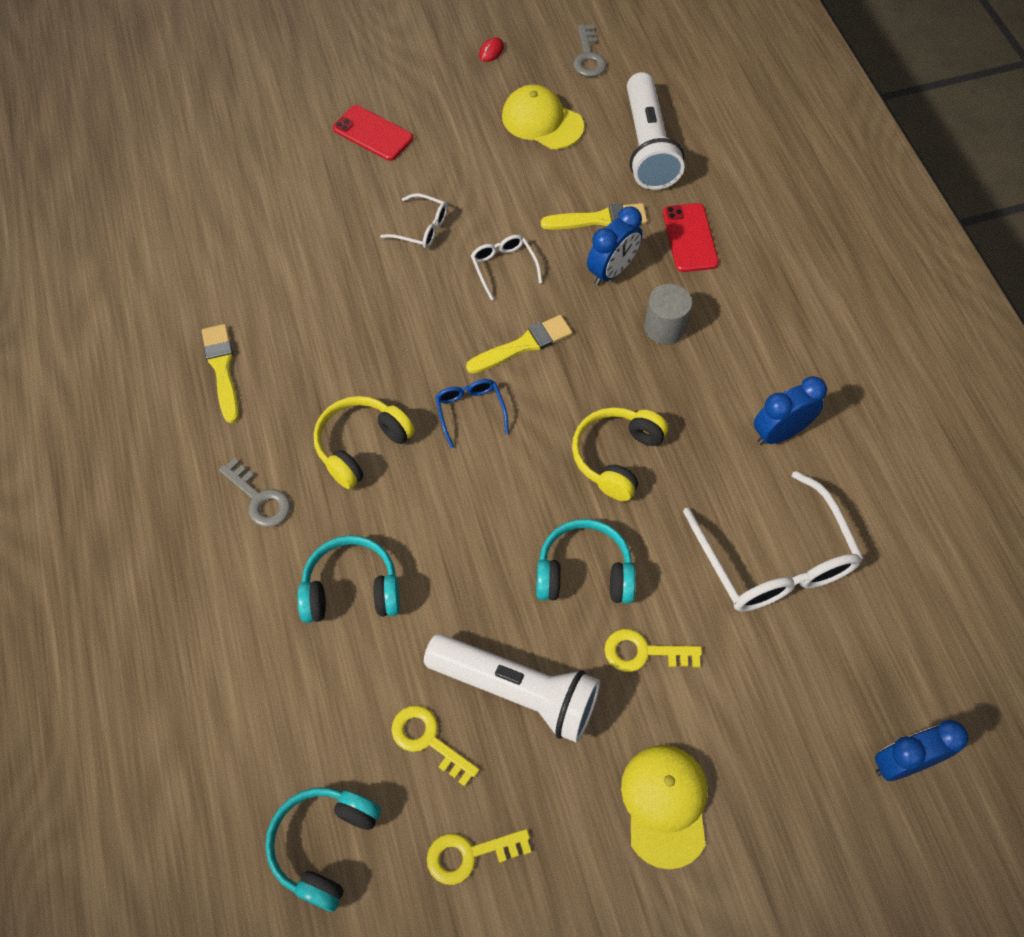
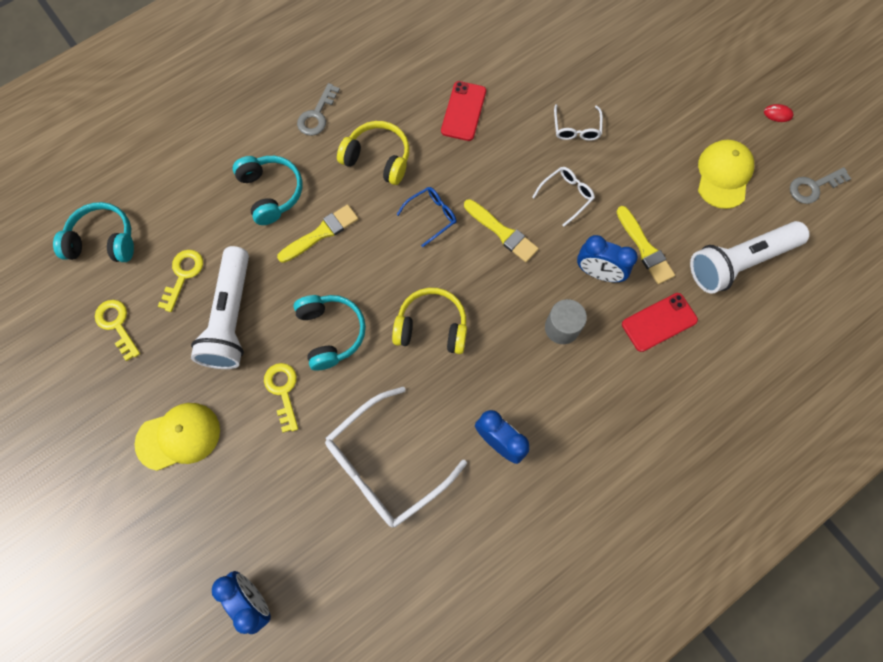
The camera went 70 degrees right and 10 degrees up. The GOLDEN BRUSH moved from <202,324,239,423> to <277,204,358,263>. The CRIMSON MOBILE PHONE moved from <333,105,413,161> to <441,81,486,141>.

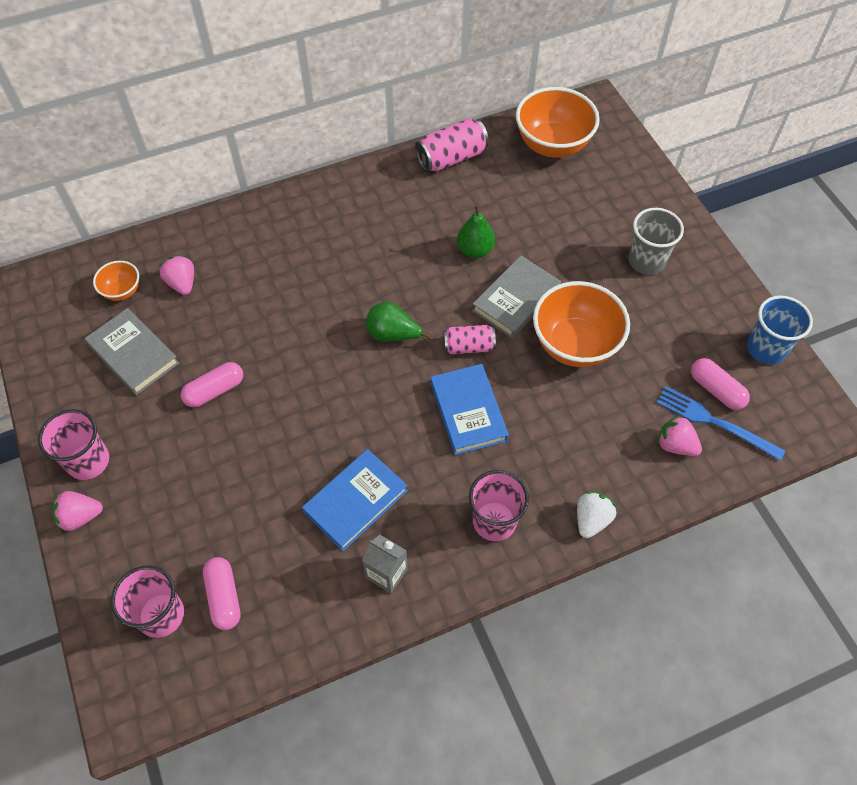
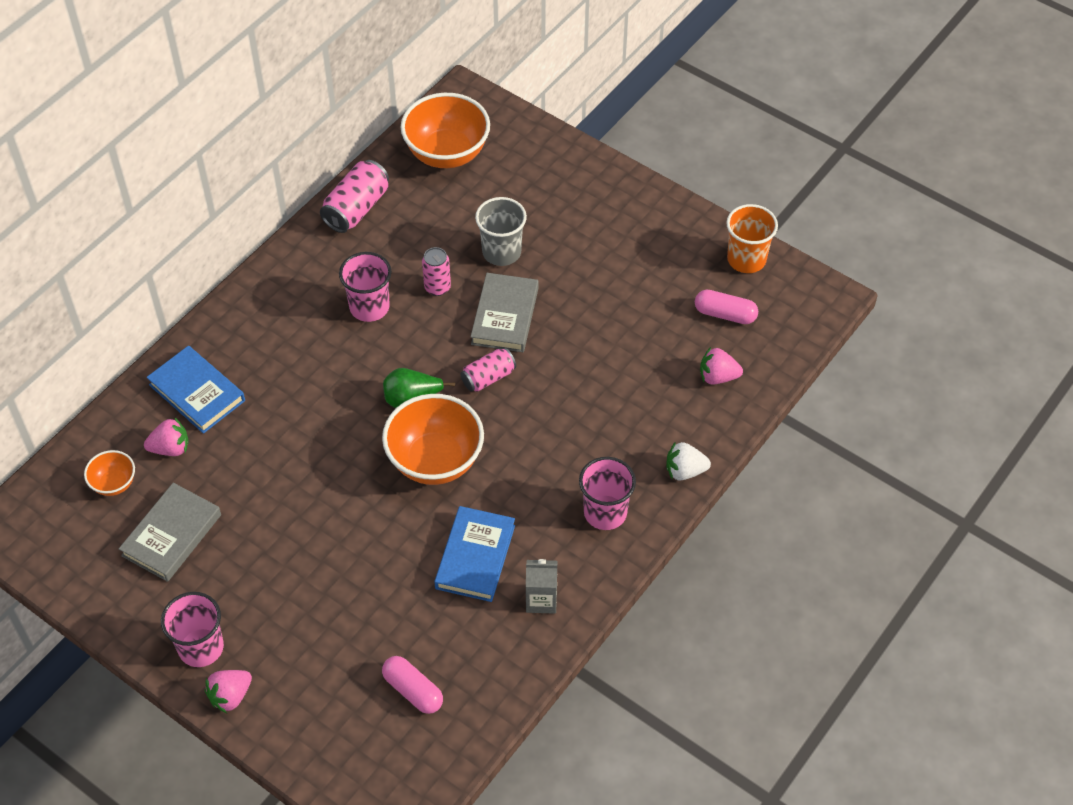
The camera went 30 degrees left and 5 degrees down. The GREY HARDCOVER at <84,308,179,395> turned 75 degrees counterclockwise. The ROSE-PINK TUMBLER moved from <111,565,184,638> to <339,252,392,322>. The ROSE-PINK BERRY at <159,255,194,295> turned 135 degrees clockwise. The ROSE-PINK CAPSULE at <181,362,243,407> disappeared. The COBALT HARDCOVER moved from <431,364,509,455> to <147,346,245,434>. The GREEN PEAR at <457,205,495,258> was replaced by the ROSE-PINK CAN at <422,247,451,296>. The ORANGE SERVING BOWL moved from <533,281,630,367> to <382,394,484,485>. The WHITE BERRY at <577,491,617,538> turned 90 degrees counterclockwise. The GREY TUMBLER moved from <628,208,684,275> to <475,197,527,266>. The COBALT TABLE FORK at <657,387,785,461> disappeared. The COBALT TUMBLER at <747,296,813,364> became the ORANGE TUMBLER at <726,204,778,273>.

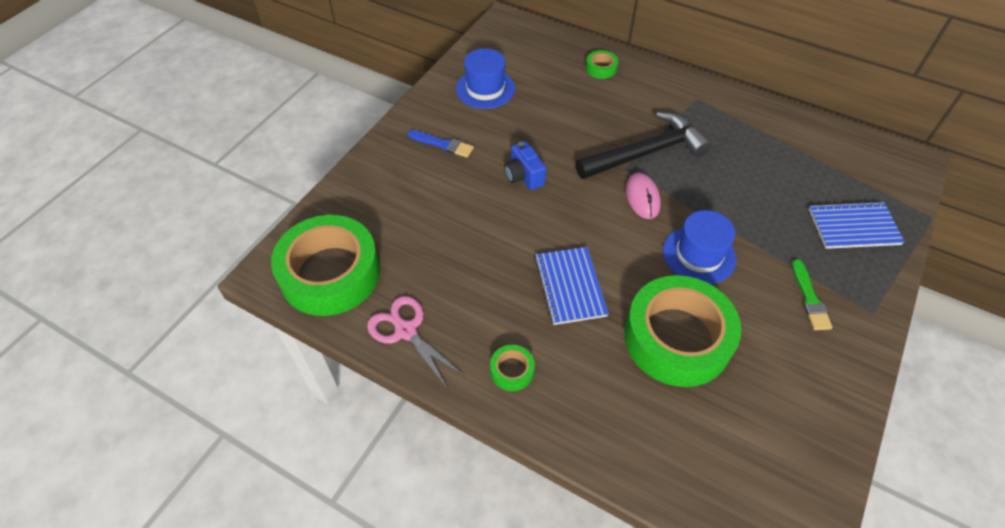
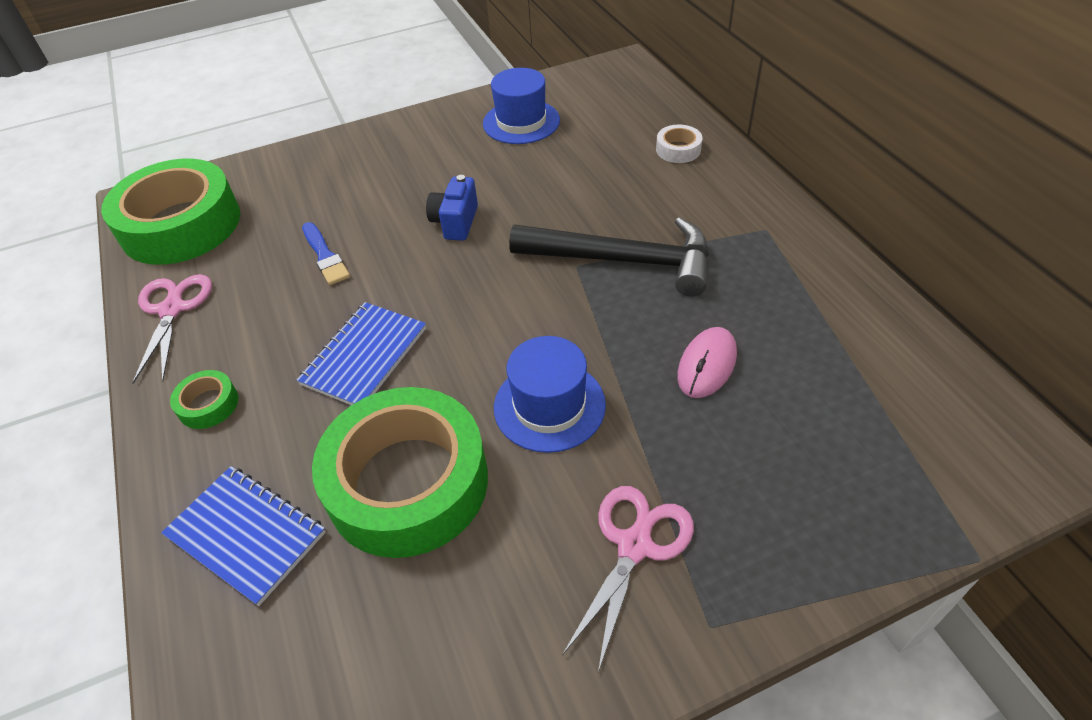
The camera went 40 degrees right and 5 degrees down. The COBALT BRUSH moved from <407,130,474,158> to <302,222,350,285>. The GREEN TAPE at <586,50,618,79> became the WHITE TAPE at <656,125,702,163>. The ROSE-PINK PC MOUSE moved from <626,173,661,219> to <677,327,737,398>. The GREEN BRUSH at <792,259,832,330> was replaced by the ROSE-PINK SHEARS at <562,486,694,672>. The COBALT EXERCISE BOOK moved from <809,201,905,249> to <161,466,326,606>.

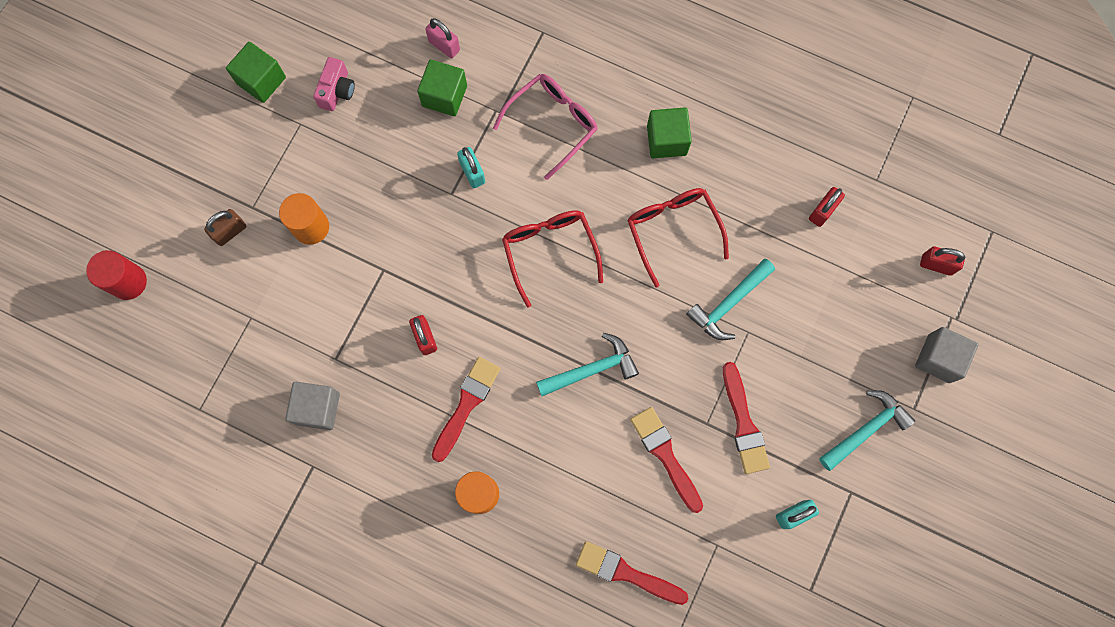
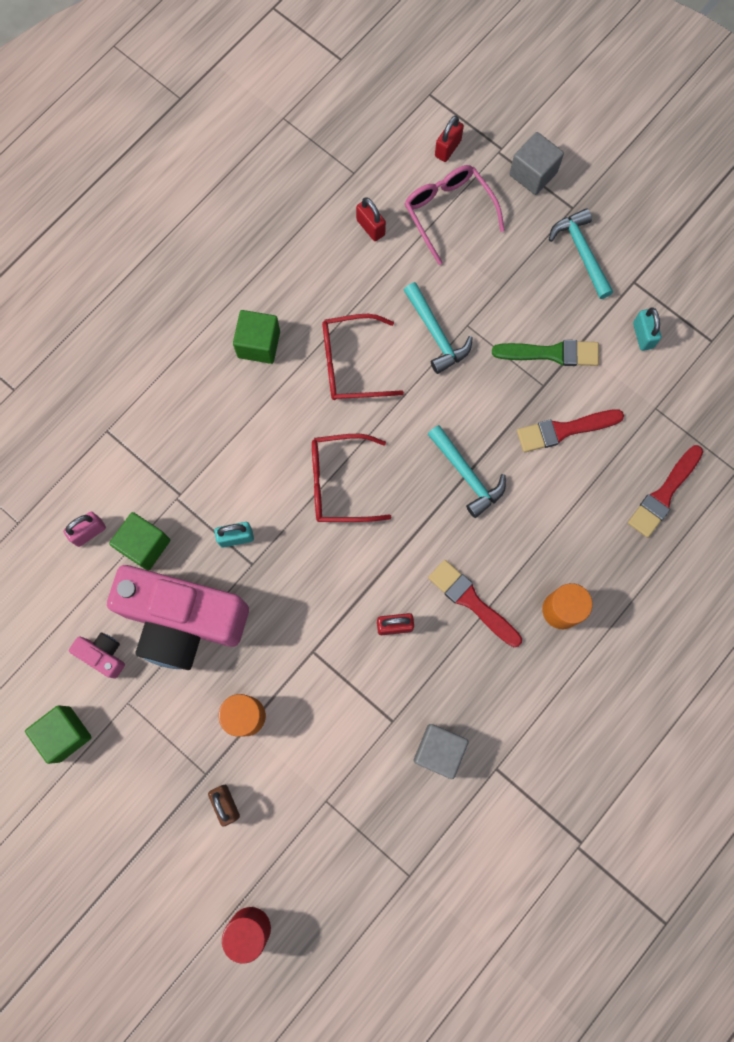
The camera went 75 degrees left and 0 degrees up. The ROSE-PINK EYEGLASSES moved from <493,74,598,180> to <404,165,505,265>. The TEAL HAMMER at <536,333,639,396> turned 150 degrees clockwise. The CRIMSON BRUSH at <723,362,770,474> became the GREEN BRUSH at <492,340,599,366>. The ROSE-PINK COMPACT CAMERA at <107,565,249,670> appeared.

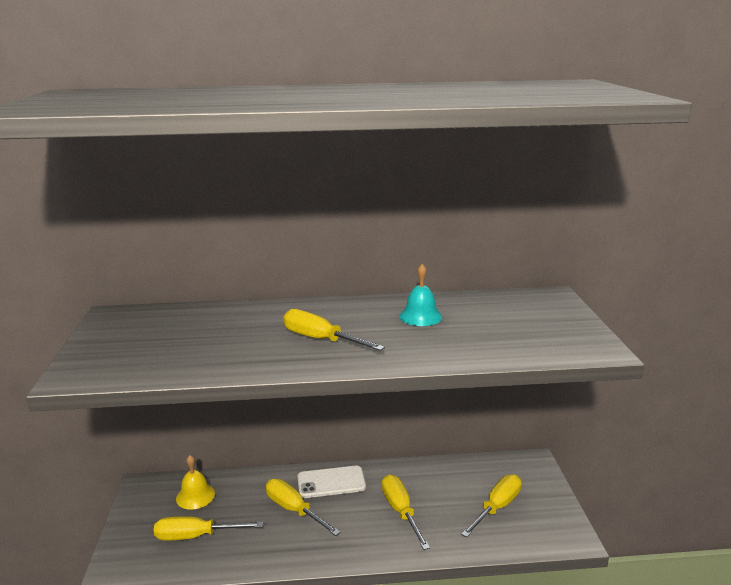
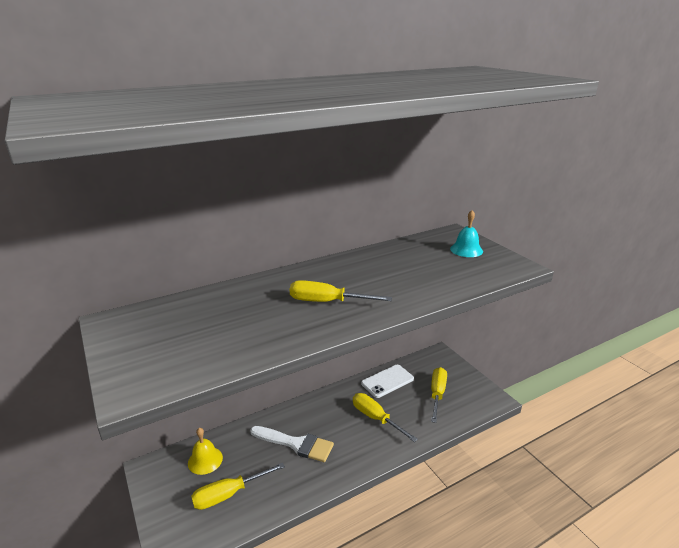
The camera went 25 degrees left and 5 degrees up. The GOLDEN FLAT SCREWDRIVER at <266,479,340,536> was replaced by the WHITE BRUSH at <250,426,334,462>. The WHITE MOBILE PHONE moved from <297,466,366,498> to <361,365,414,398>. The TEAL HAND BELL moved from <399,264,442,326> to <450,210,483,257>.

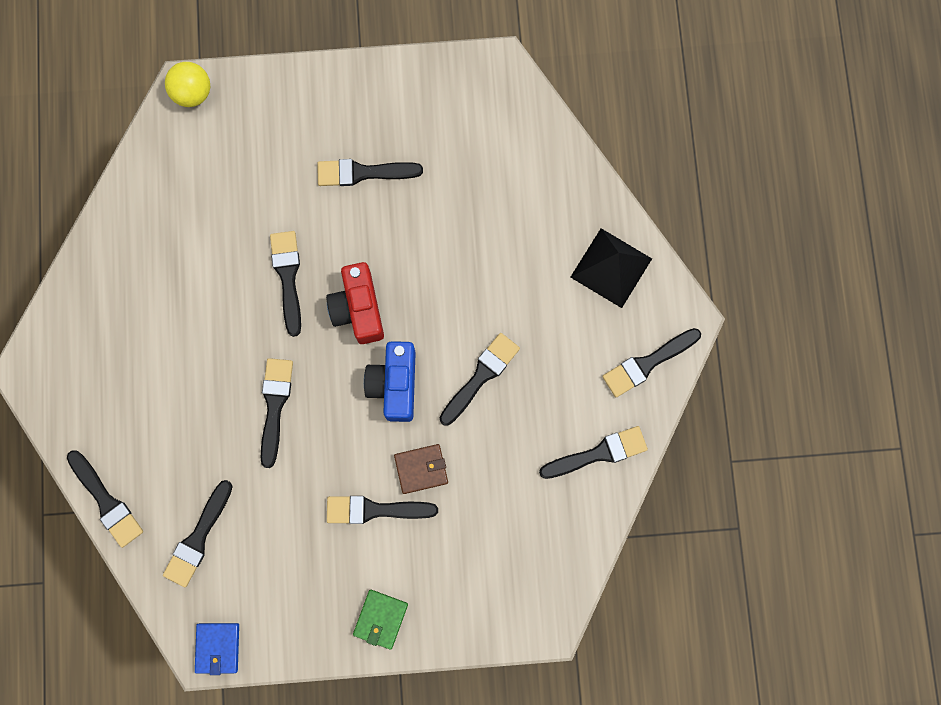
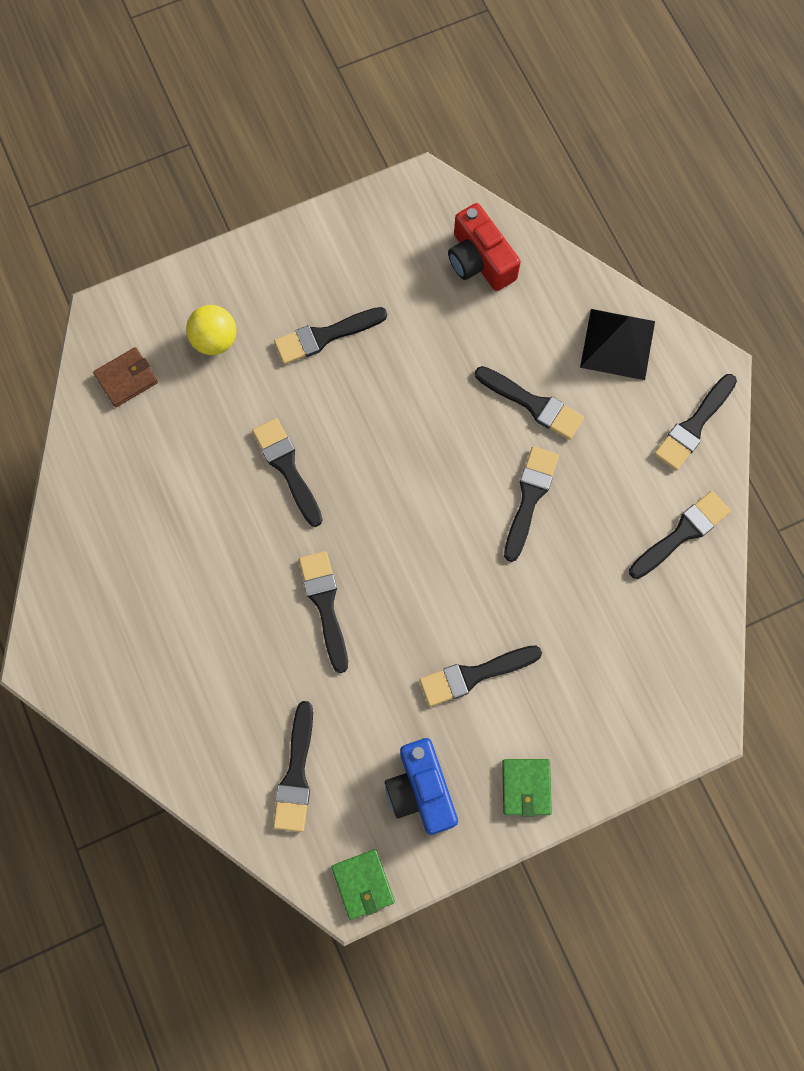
The camera went 20 degrees left and 5 degrees down. The EBONY BRUSH moved from <67,450,143,548> to <475,366,584,440>. The GOLDEN BALL moved from <165,62,210,107> to <186,305,236,355>. The COBALT CARD WALLET at <195,623,239,675> became the GREEN CARD WALLET at <331,849,395,920>. The CRIMSON COMPACT CAMERA moved from <326,262,384,344> to <448,203,521,291>. The COBALT COMPACT CAMERA moved from <364,341,416,422> to <385,738,458,835>. The RUSSET CARD WALLET moved from <394,444,448,494> to <93,347,158,407>.

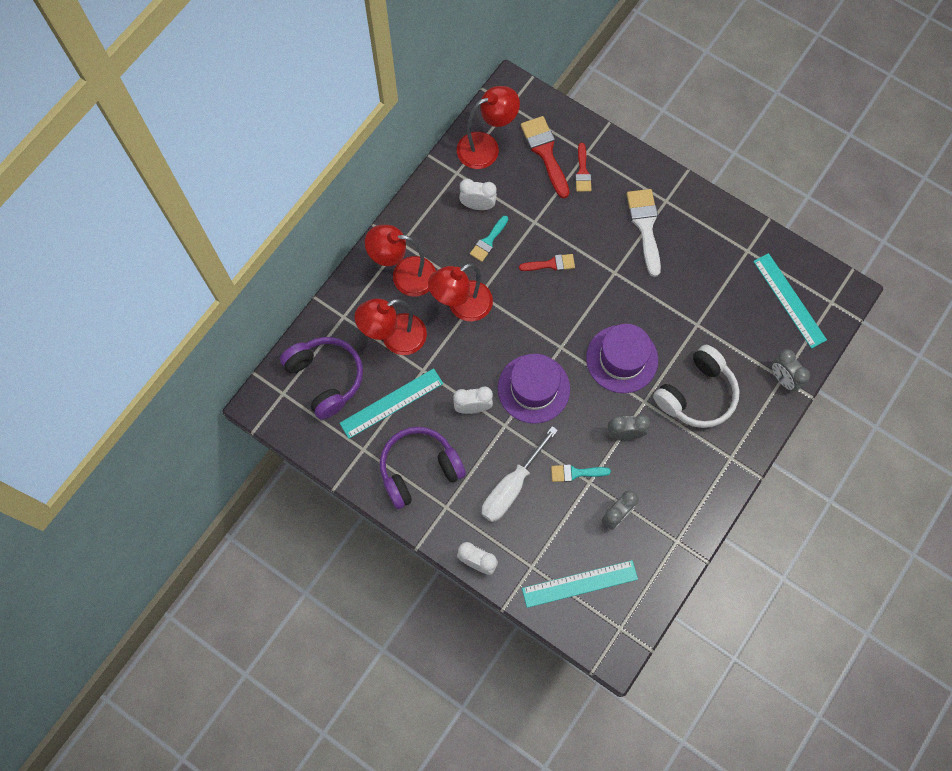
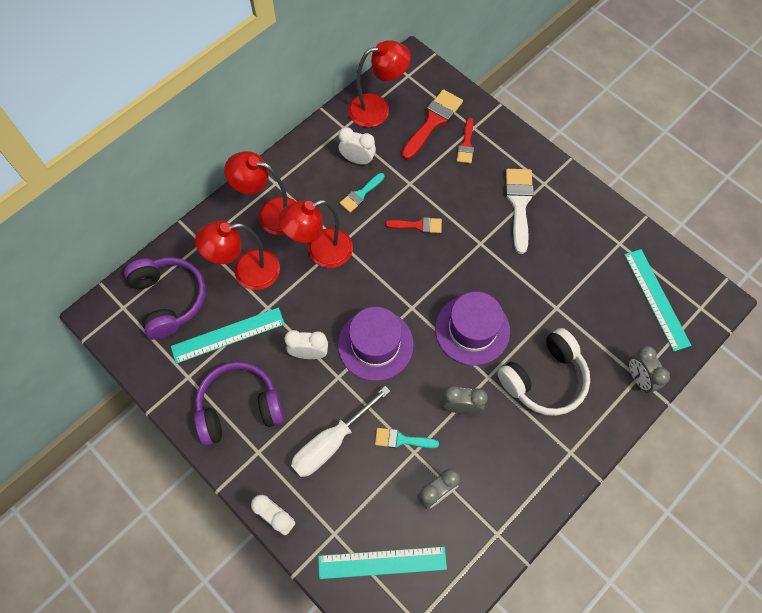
The camera went 10 degrees right and 5 degrees down. The CRIMSON BRUSH at <521,116,569,198> turned 45 degrees clockwise.

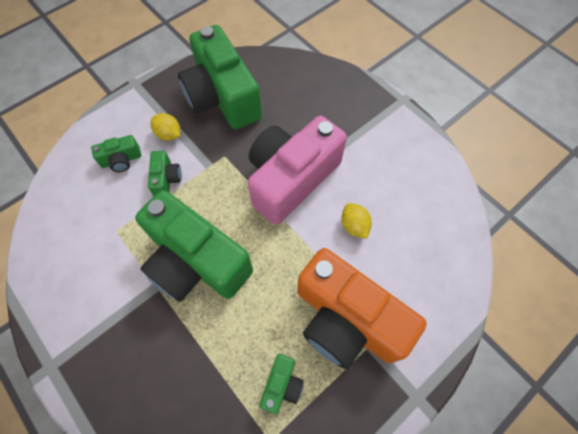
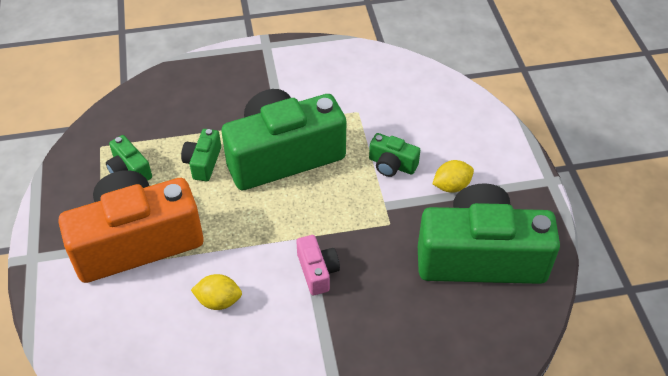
The camera went 120 degrees right and 15 degrees down. The GREEN COMPACT CAMERA moved from <91,135,141,172> to <181,129,221,181>. The ROSE-PINK COMPACT CAMERA at <248,116,347,225> changed to 0.42 times the size.

